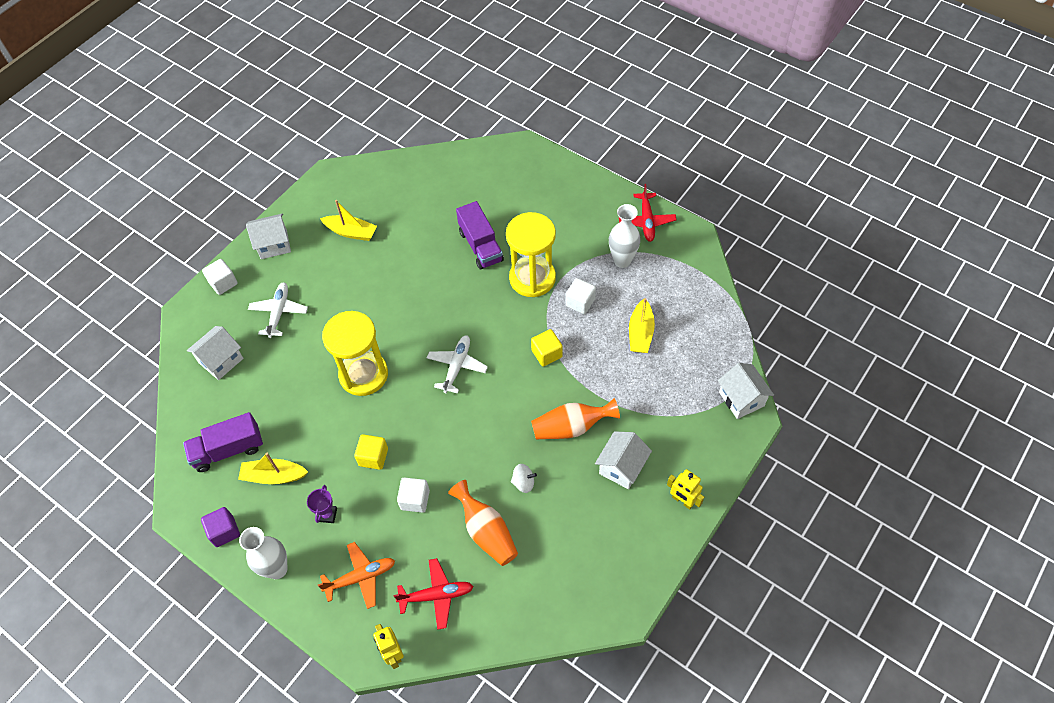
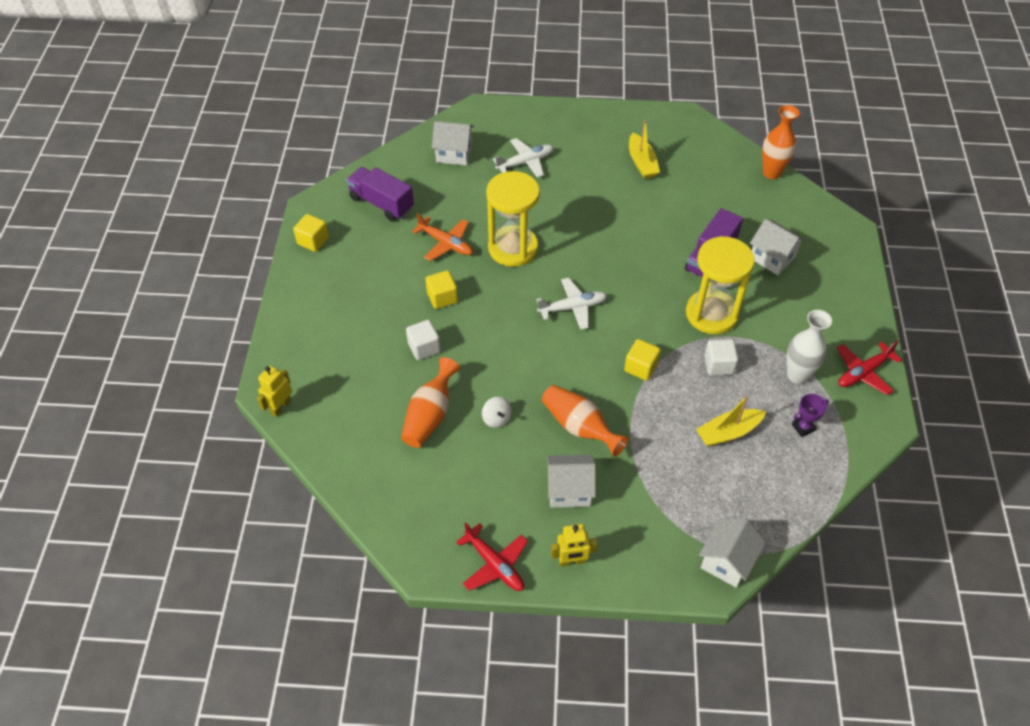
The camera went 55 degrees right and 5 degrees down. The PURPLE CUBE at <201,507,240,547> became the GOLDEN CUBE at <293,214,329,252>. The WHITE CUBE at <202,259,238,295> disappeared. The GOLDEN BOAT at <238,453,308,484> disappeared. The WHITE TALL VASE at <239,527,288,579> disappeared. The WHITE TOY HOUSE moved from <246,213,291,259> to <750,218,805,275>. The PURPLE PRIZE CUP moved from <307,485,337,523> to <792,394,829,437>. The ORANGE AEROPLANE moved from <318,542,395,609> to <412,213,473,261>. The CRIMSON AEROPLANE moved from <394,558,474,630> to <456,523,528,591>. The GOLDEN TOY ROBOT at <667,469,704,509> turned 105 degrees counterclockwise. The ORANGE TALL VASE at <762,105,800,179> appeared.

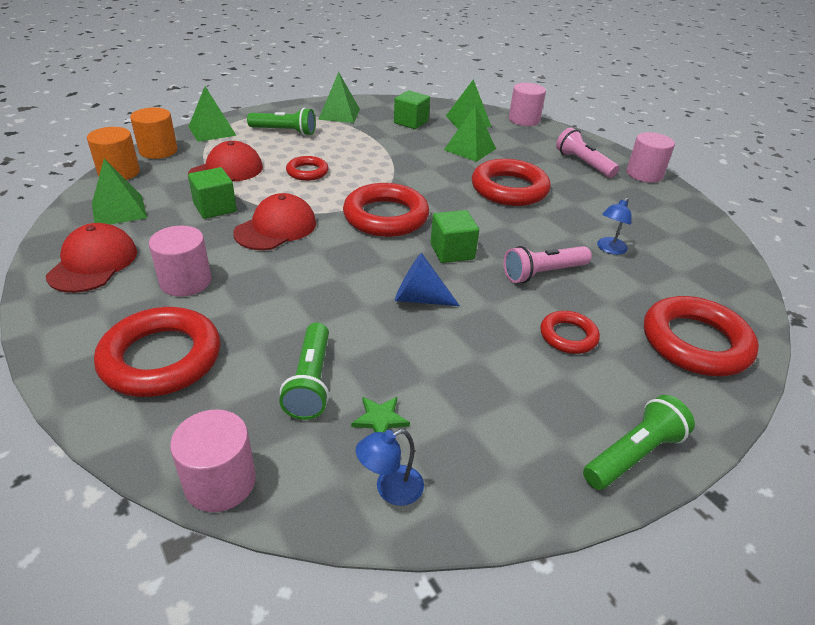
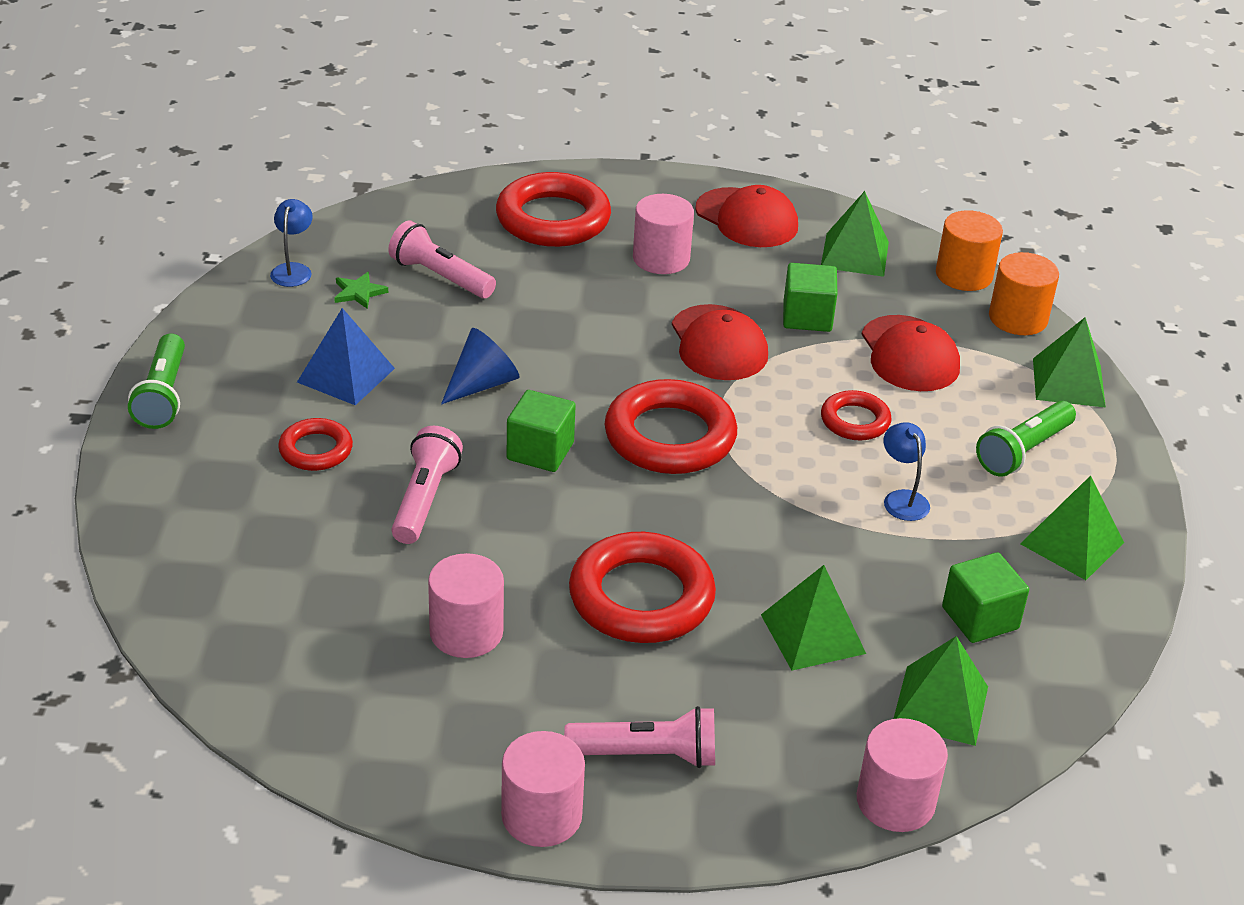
The camera went 125 degrees right and 0 degrees up. The ROSE-PINK CYLINDER SHAPE moved from <170,409,256,512> to <428,553,504,658>. The GREEN POCKET TORCH at <279,322,329,420> became the ROSE-PINK POCKET TORCH at <388,220,496,298>. The COBALT READING LAMP moved from <597,198,632,255> to <884,422,930,521>. The CRIMSON TORUS at <644,296,759,376> disappeared. The COBALT SOLID PYRAMID at <297,308,395,405> appeared.

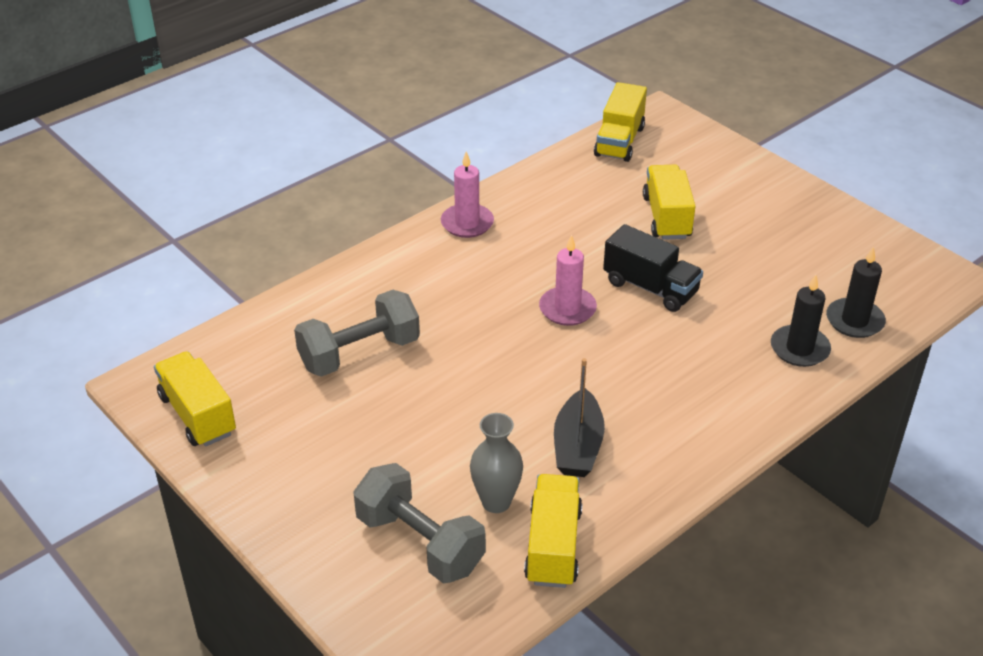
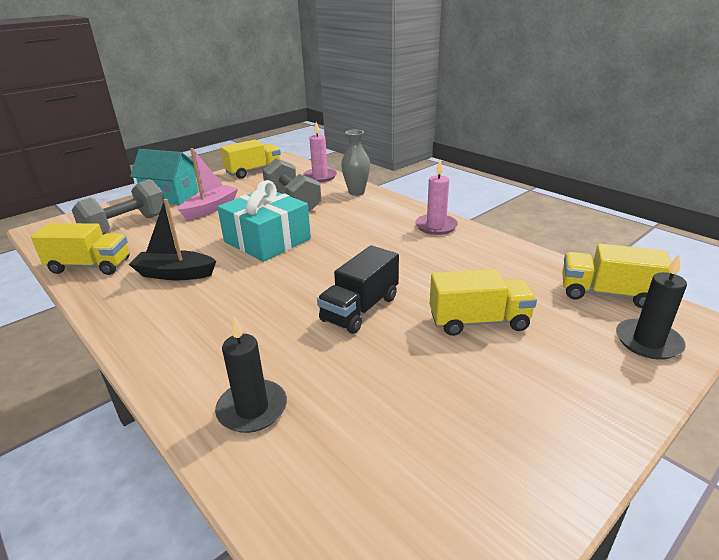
The camera went 90 degrees right and 10 degrees down. The GREY TALL VASE moved from <470,413,523,513> to <341,130,370,196>. The ROSE-PINK CANDLE moved from <539,235,597,326> to <303,122,337,182>. The EBONY CANDLE moved from <826,246,886,338> to <616,254,687,360>. The TEAL TOY HOUSE at <130,149,199,205> appeared. The ROSE-PINK BOAT at <178,148,238,220> appeared. The TEAL PRESENT at <217,180,311,262> appeared.

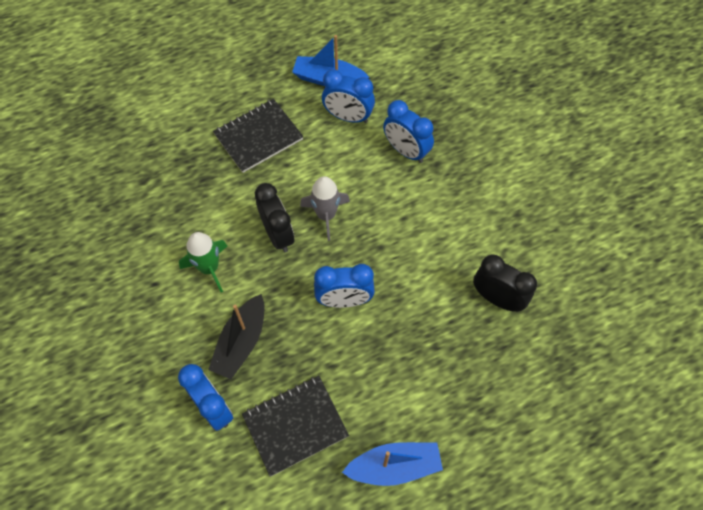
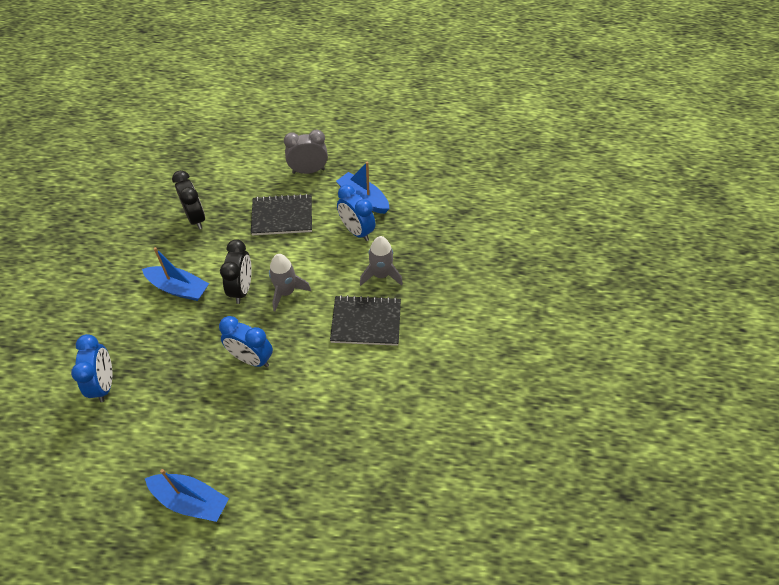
The camera went 30 degrees right and 10 degrees down. The GREEN ROCKET at <179,232,227,292> was replaced by the COBALT BOAT at <142,247,209,301>. The EBONY BOAT at <208,294,264,379> disappeared. The EBONY EXERCISE BOOK moved from <242,376,349,476> to <330,295,401,346>. The COBALT CLOCK at <383,100,434,163> was replaced by the GREY ROCKET at <360,236,403,286>. The EBONY CLOCK moved from <473,255,537,312> to <172,170,205,229>. The GREY CLOCK at <284,130,328,174> appeared.

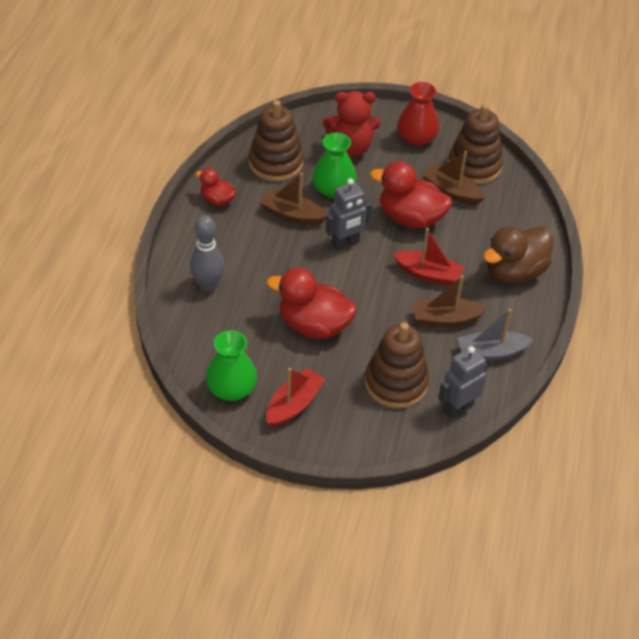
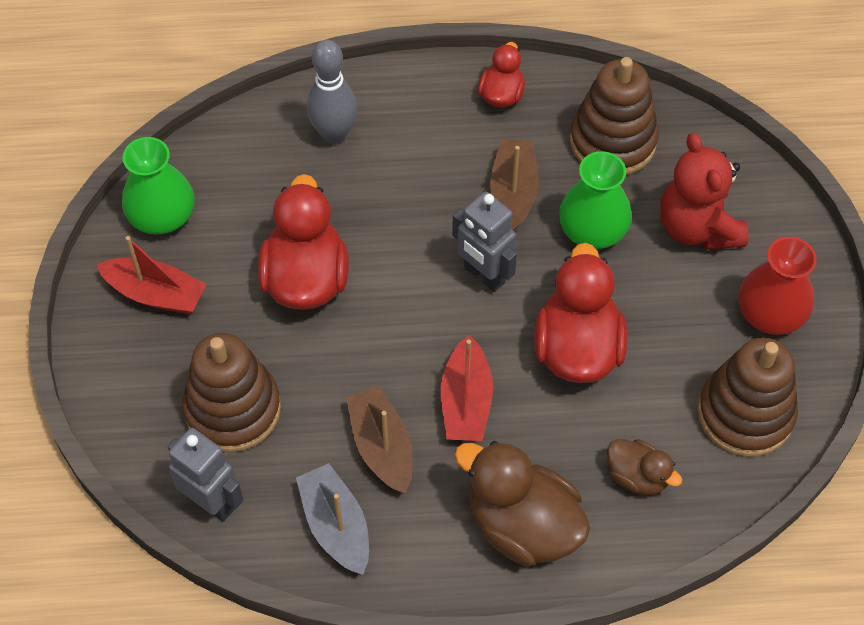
The camera went 75 degrees right and 10 degrees up. The RUSSET BOAT at <422,151,485,205> disappeared. The RUSSET DUCK at <607,439,682,495> appeared.

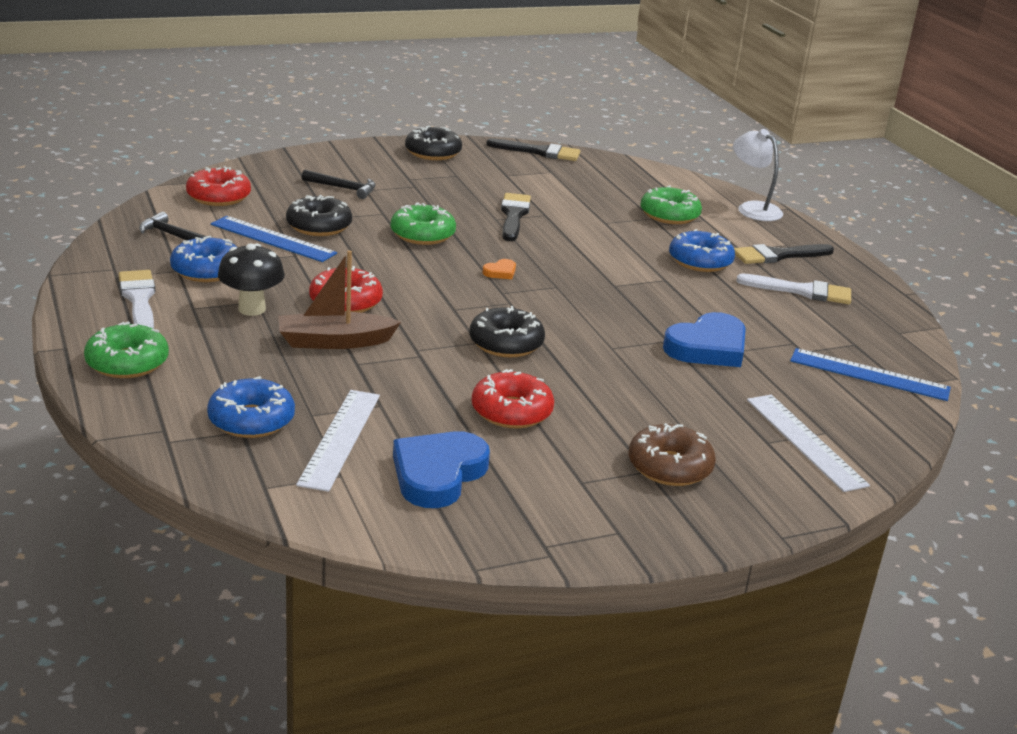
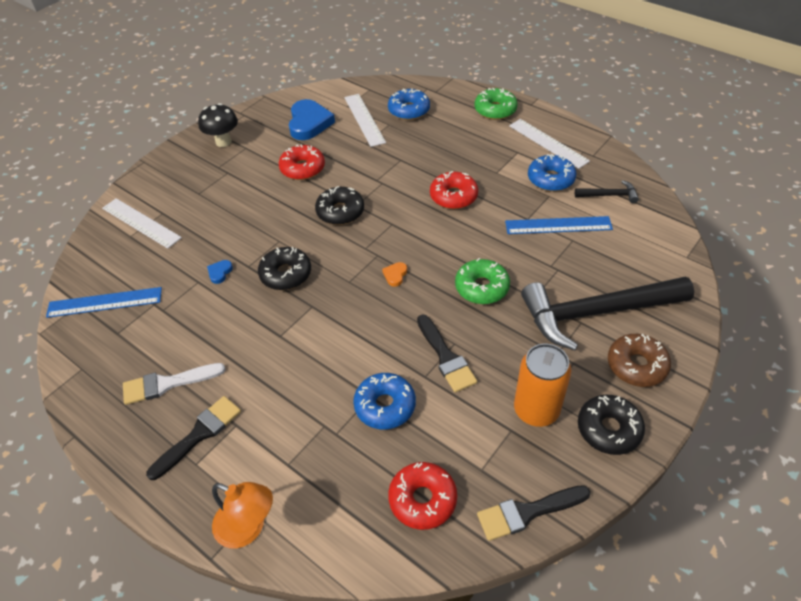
The camera went 155 degrees right and 20 degrees up. The WHITE BRUSH at <119,270,155,329> was replaced by the WHITE STRAIGHTEDGE at <509,119,590,169>. The CRIMSON DOUGHNUT moved from <186,166,251,206> to <388,462,457,530>. The EBONY TOADSTOOL moved from <218,244,285,316> to <198,103,238,147>. The RUSSET BOAT at <279,250,401,349> disappeared. The EBONY DOUGHNUT moved from <286,195,352,236> to <258,247,311,290>. The EBONY HAMMER at <302,170,376,199> changed to 2.35 times the size. The RUSSET DOUGHNUT moved from <629,423,716,486> to <608,334,671,387>. The GREEN DOUGHNUT at <641,185,702,224> disappeared. The COBALT HEART at <663,312,746,367> changed to 0.43 times the size. The COBALT DOUGHNUT moved from <669,229,735,272> to <353,373,416,429>. The WHITE READING LAMP at <733,129,783,221> became the ORANGE READING LAMP at <212,482,273,548>. The ORANGE CAN at <514,344,571,427> appeared.

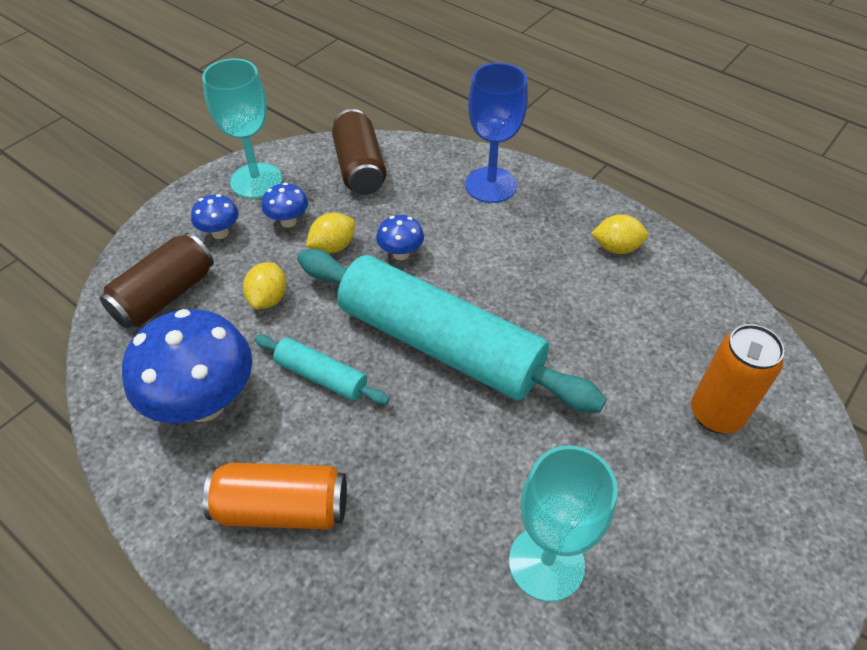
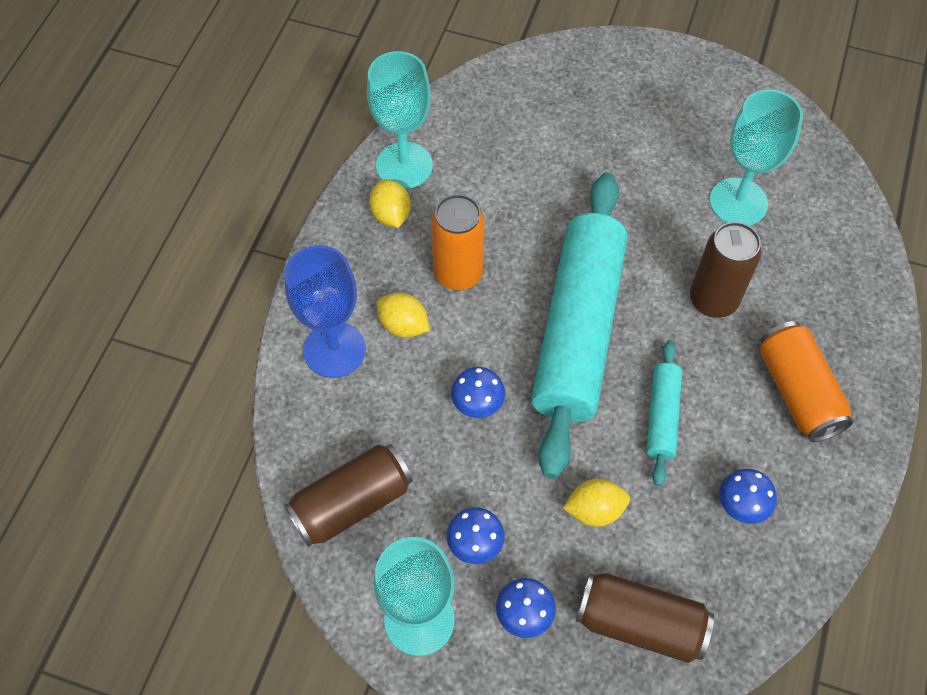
The camera went 110 degrees left and 10 degrees up. The COBALT TOADSTOOL at <122,309,252,423> changed to 0.46 times the size. The GOLDEN CITRUS FRUIT moved from <306,213,355,253> to <377,293,430,338>. The ORANGE CAN moved from <691,324,785,433> to <431,194,485,291>. The TEAL WINE GLASS at <367,51,433,189> appeared. The RUSSET CAN at <690,222,762,318> appeared.

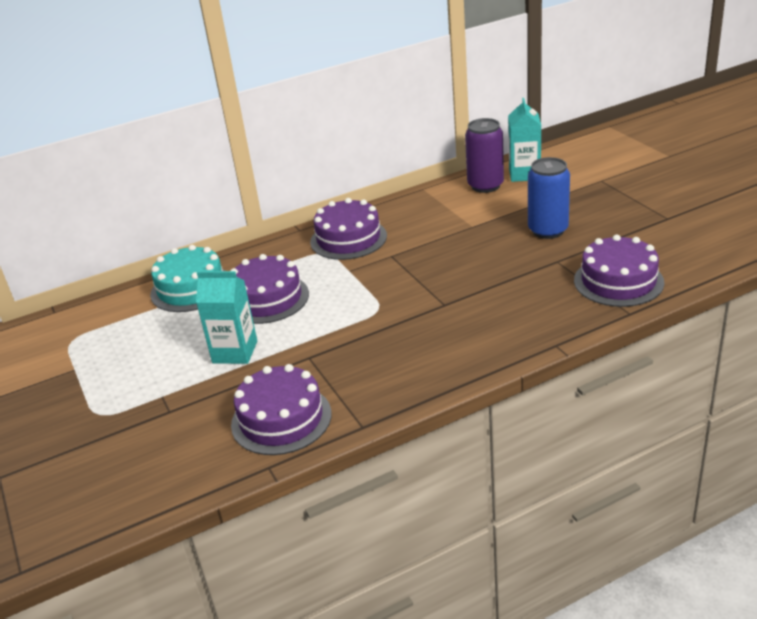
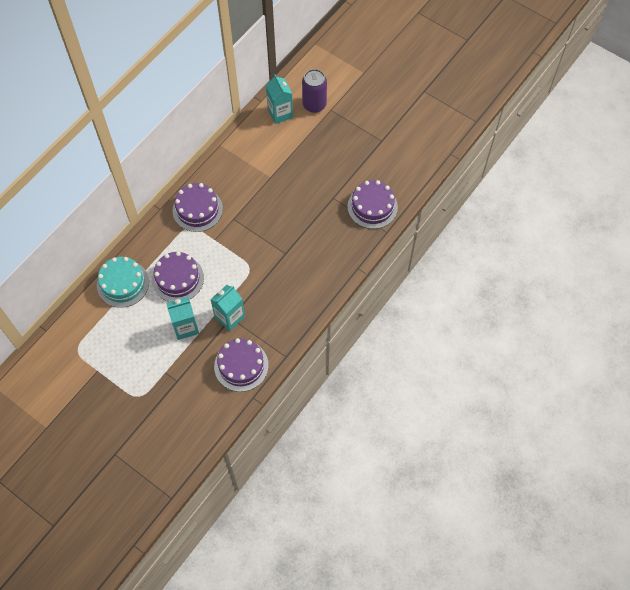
The camera went 30 degrees left and 30 degrees up. The PURPLE CAN moved from <465,118,504,193> to <302,69,327,113>. The COBALT CAN at <528,157,570,239> disappeared. The TEAL MILK CARTON at <210,285,245,331> appeared.

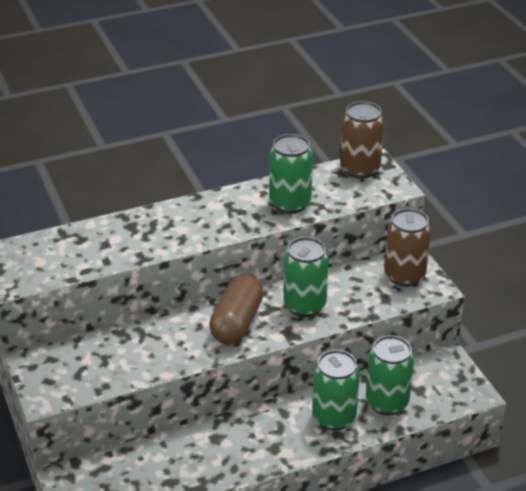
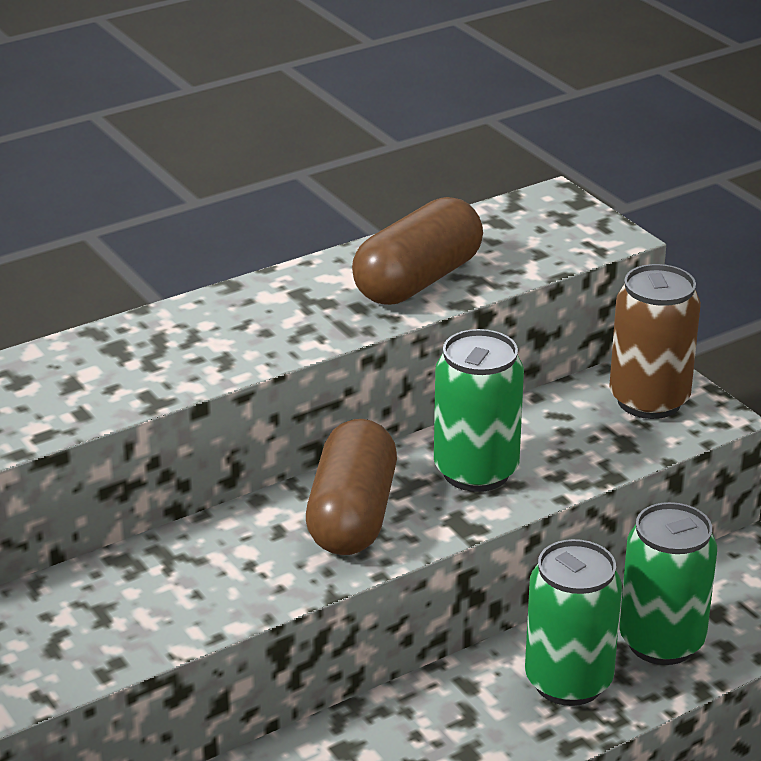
The camera went 10 degrees left and 5 degrees down. The GREEN CAN at <269,134,313,214> was replaced by the RUSSET CAPSULE at <352,197,483,305>. The RUSSET CAN at <340,101,384,179> disappeared.

